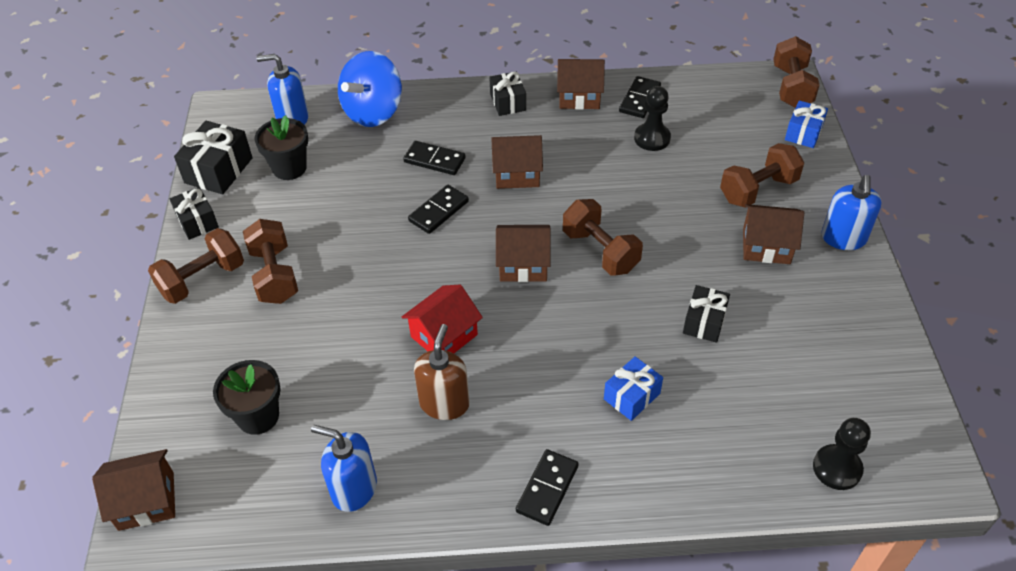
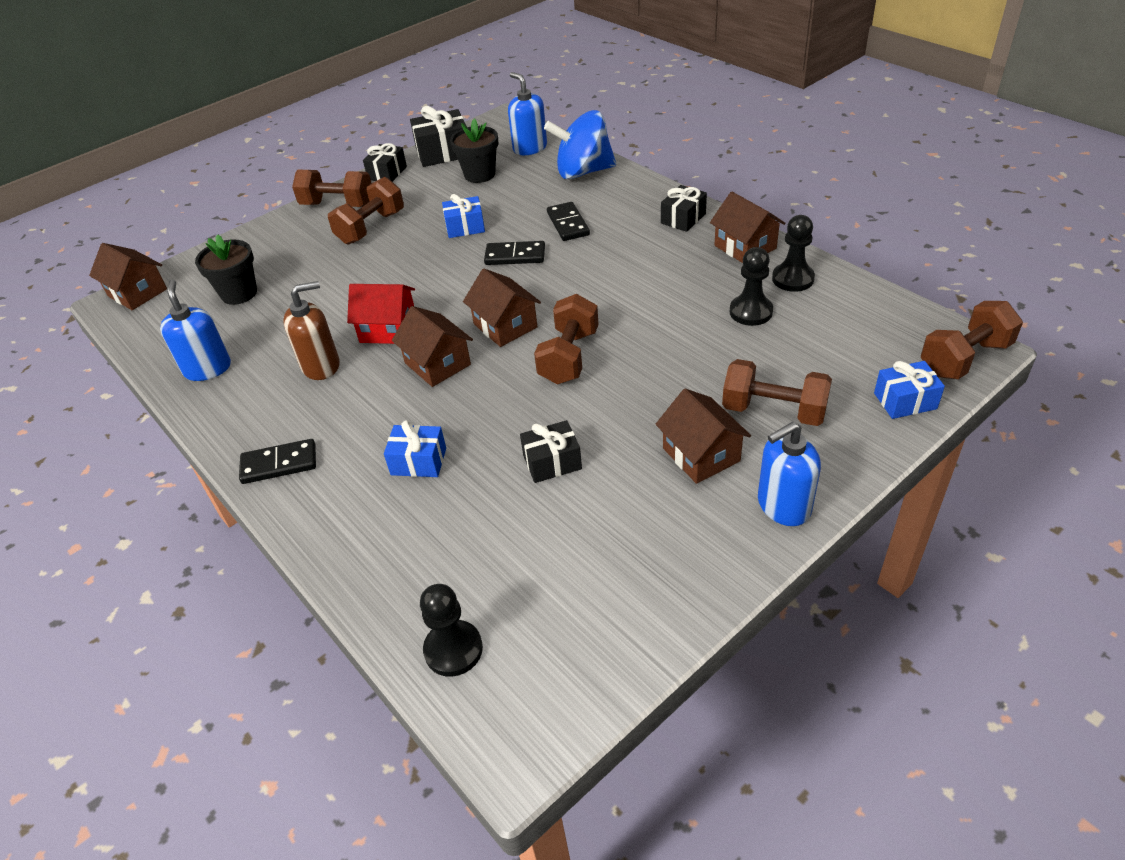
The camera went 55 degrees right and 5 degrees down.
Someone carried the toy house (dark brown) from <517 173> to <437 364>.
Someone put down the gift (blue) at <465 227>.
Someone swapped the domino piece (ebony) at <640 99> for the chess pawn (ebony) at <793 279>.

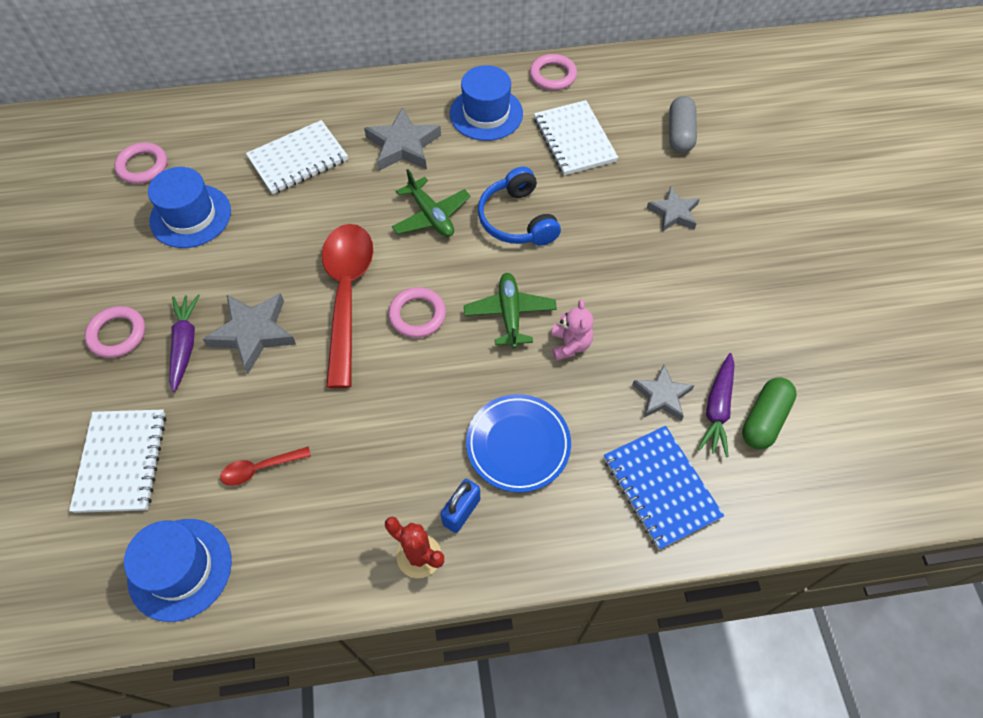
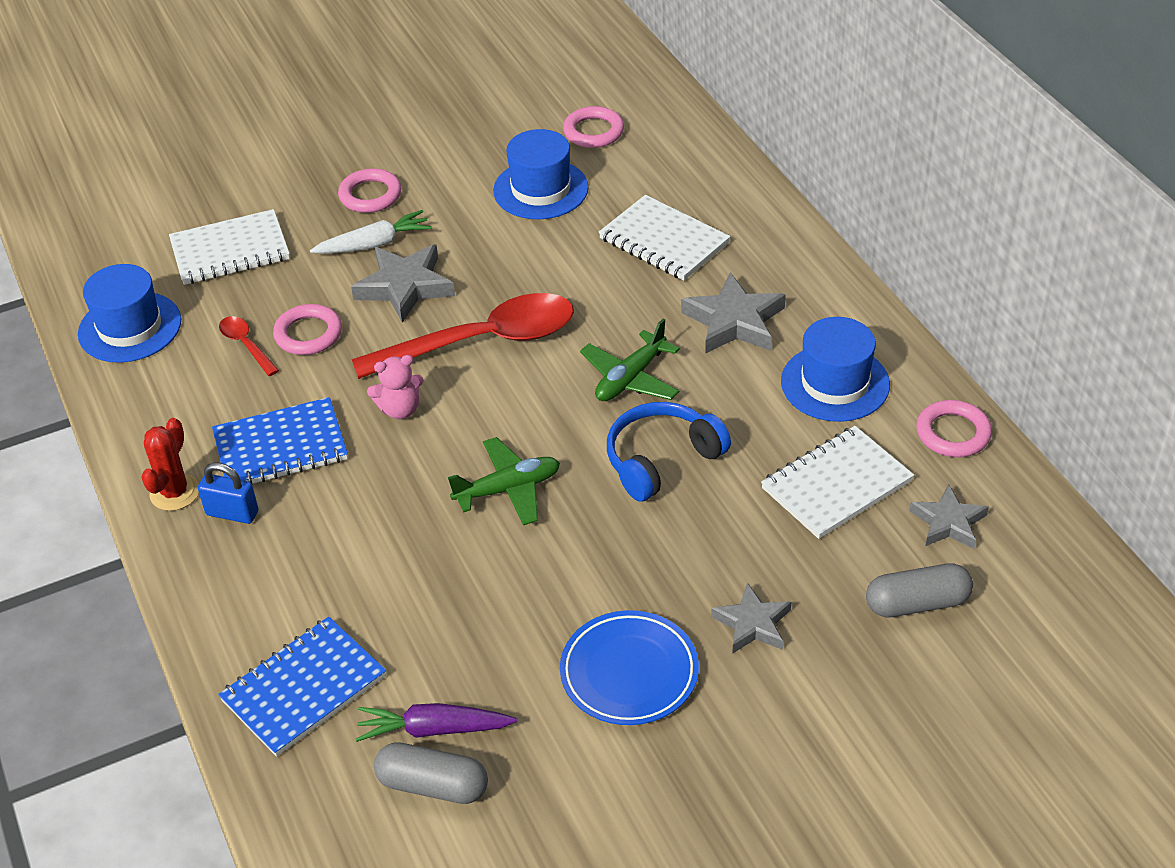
The camera went 75 degrees right and 15 degrees down.
Someone put down the notebook (blue) at <280 447>.
Someone carried the torus (pink) from <417 315> to <308 334>.
Someone repainted the carrot (violet) at <185 344>, which became the carrot (pure white) at <374 244>.
Someone carried the stuffed bear (pink) from <570 345> to <400 409>.
Someone repainted the capsule (emerald) at <764 419>, which became the capsule (ash-grey) at <433 785>.
Someone carried the plate (blue) from <518 445> to <629 673>.
Someone carried the star (ash-grey) from <662 396> to <948 522>.

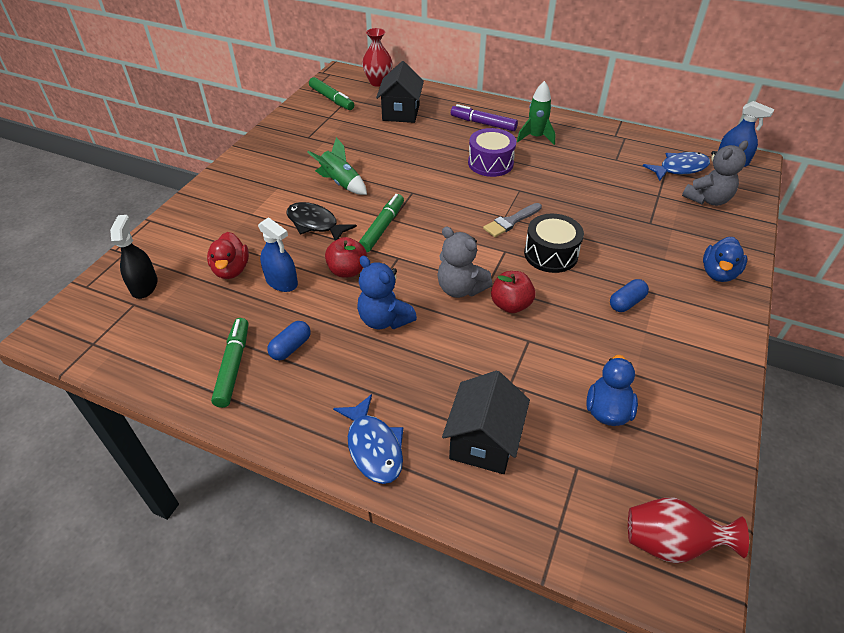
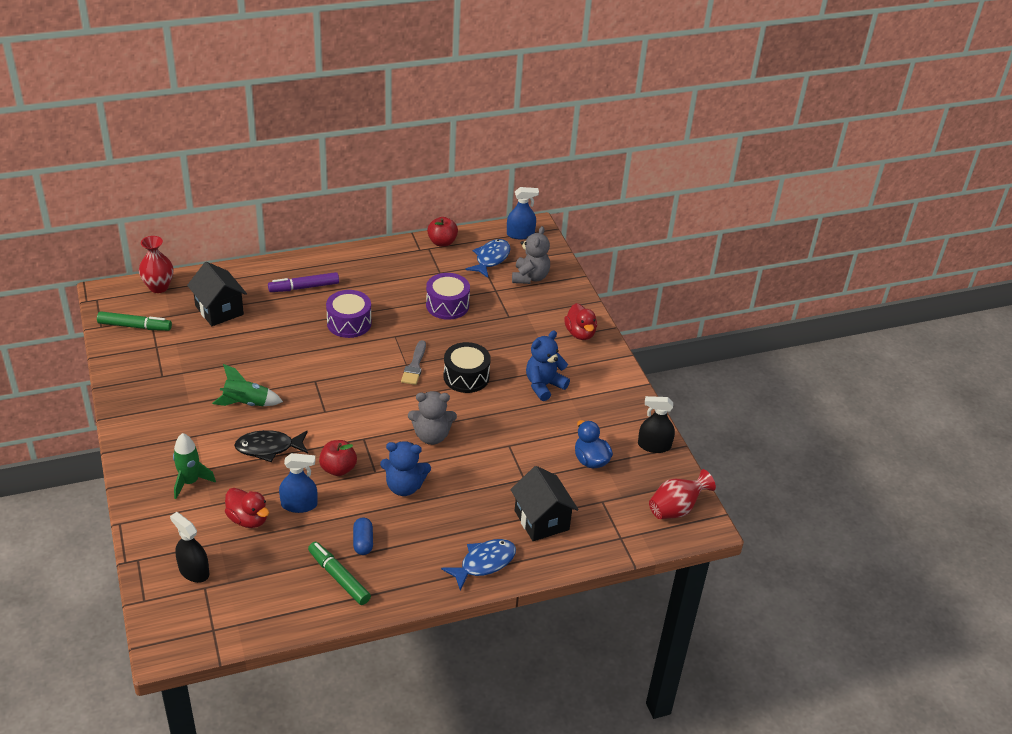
The camera went 45 degrees left and 5 degrees down.
Someone carried the rocket (emerald) from <535 137> to <190 482>.
Someone put down the drum (violet) at <447 305>.
Someone carried the apple fruit (crimson) from <510 305> to <442 242>.
Someone rotated the toy fish (blue) at <373 447> by 60 degrees counterclockwise.
Someone swapped the capsule (blue) at <626 303> for the stuffed bear (blue) at <544 385>.
Someone repainted the rubber duck (blue) at <718 273>, which became the rubber duck (crimson) at <580 333>.
Someone put down the spray cleaner (ebony) at <654 445>.
Someone took away the felt pen (emerald) at <382 227>.

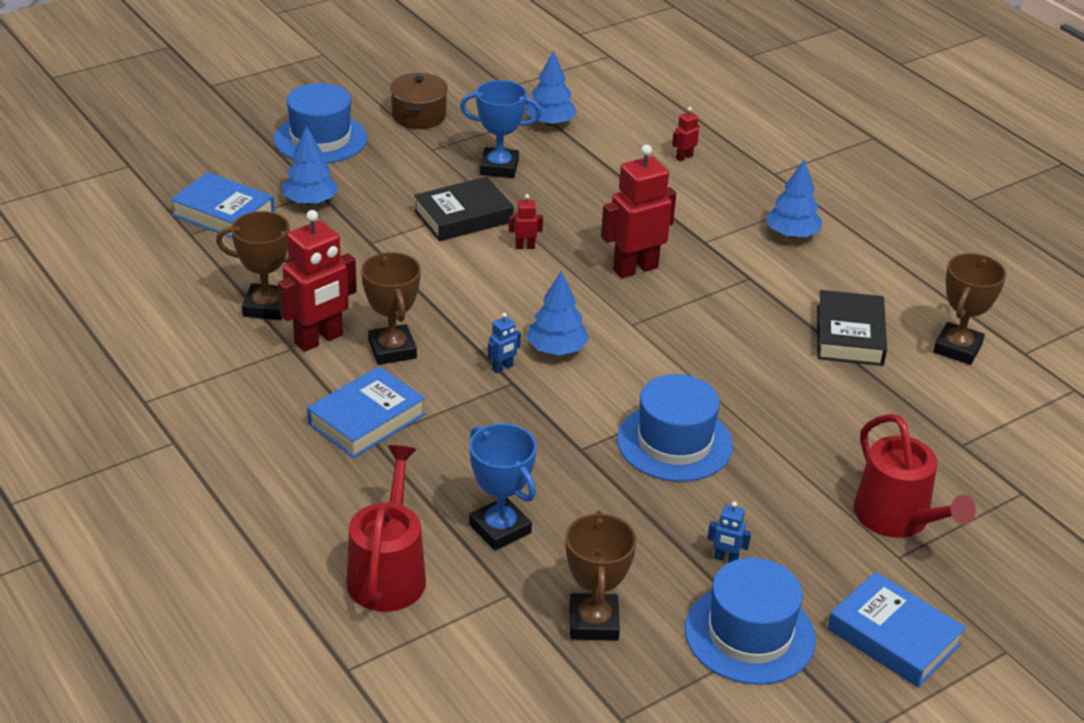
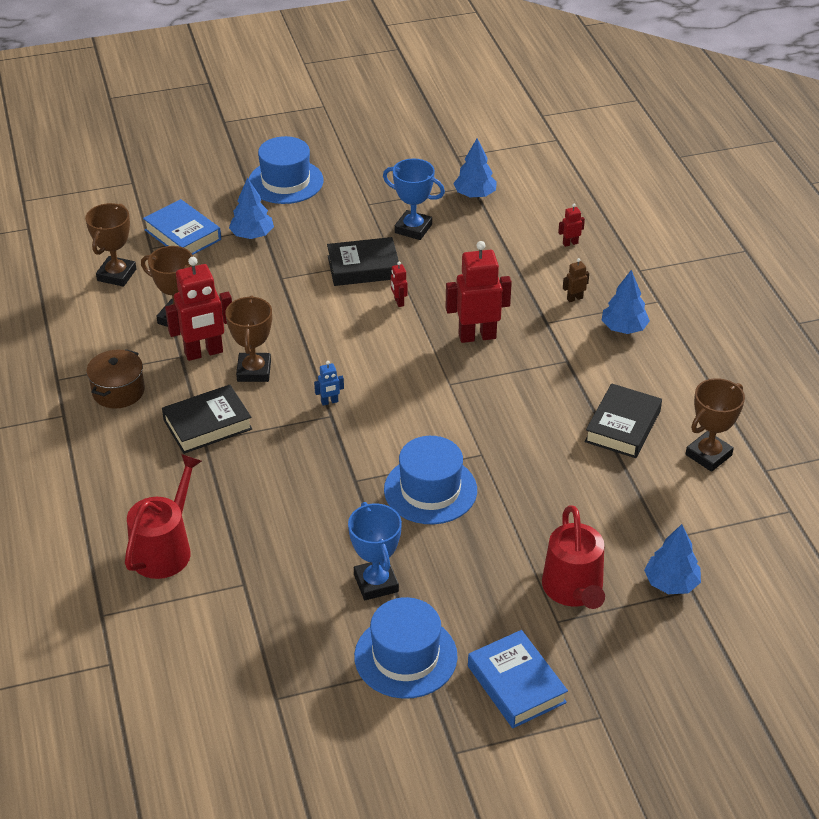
The camera went 20 degrees right and 5 degrees up.
Someone carried the trophy (dark brown) from <593 622> to <117 275>.
Someone carried the pot (dark brown) from <419 116> to <118 391>.
Someone repainted the hardback (blue) at <366 419>, which became the hardback (ebony) at <207 424>.
Someone carried the trophy (blue) from <500 529> to <376 583>.
Someone rotated the robot figure (crimson) at <525 247> by 120 degrees counterclockwise.
Someone put down the robot figure (dark brown) at <574 298>.
Someone carried the fir tree (blue) from <556 349> to <671 583>.
Someone took away the robot figure (blue) at <725 559>.

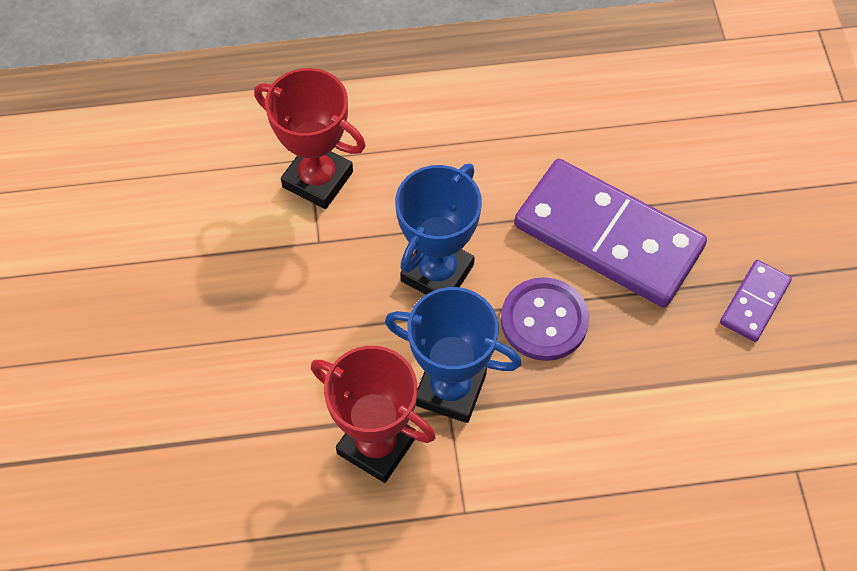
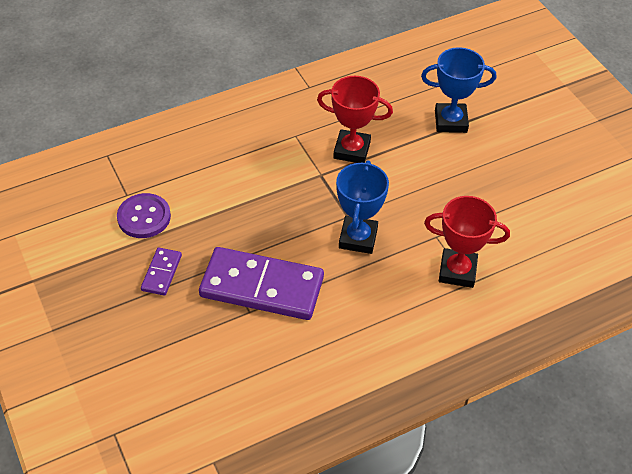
The camera went 160 degrees right and 10 degrees down.
Someone carried the button (violet) from <544 320> to <144 217>.
Someone carried the trophy (blue) from <450 390> to <450 121>.

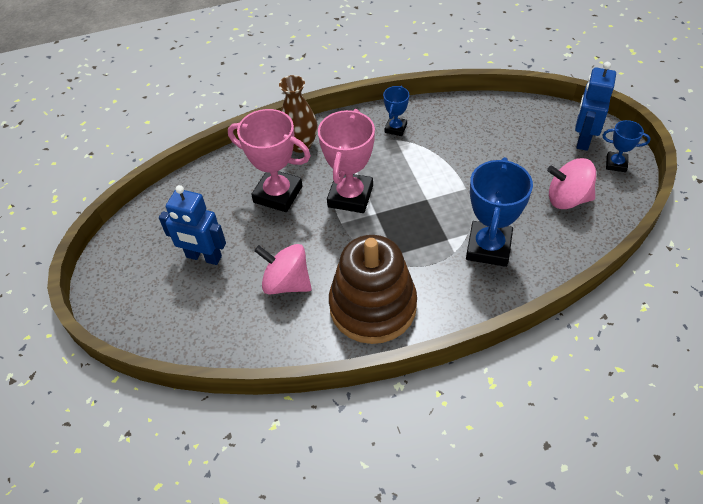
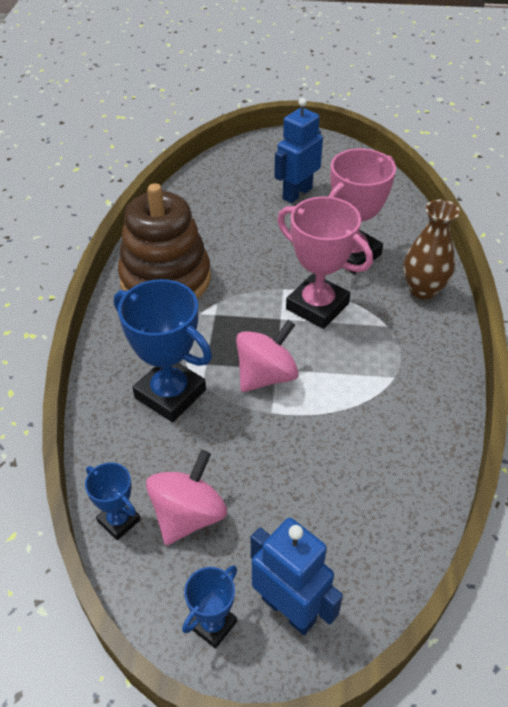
The camera went 110 degrees right and 5 degrees down.
Someone carried the trophy (blue) from <395 128> to <119 520>.
Someone carried the toy top (pink) from <286 283> to <266 376>.

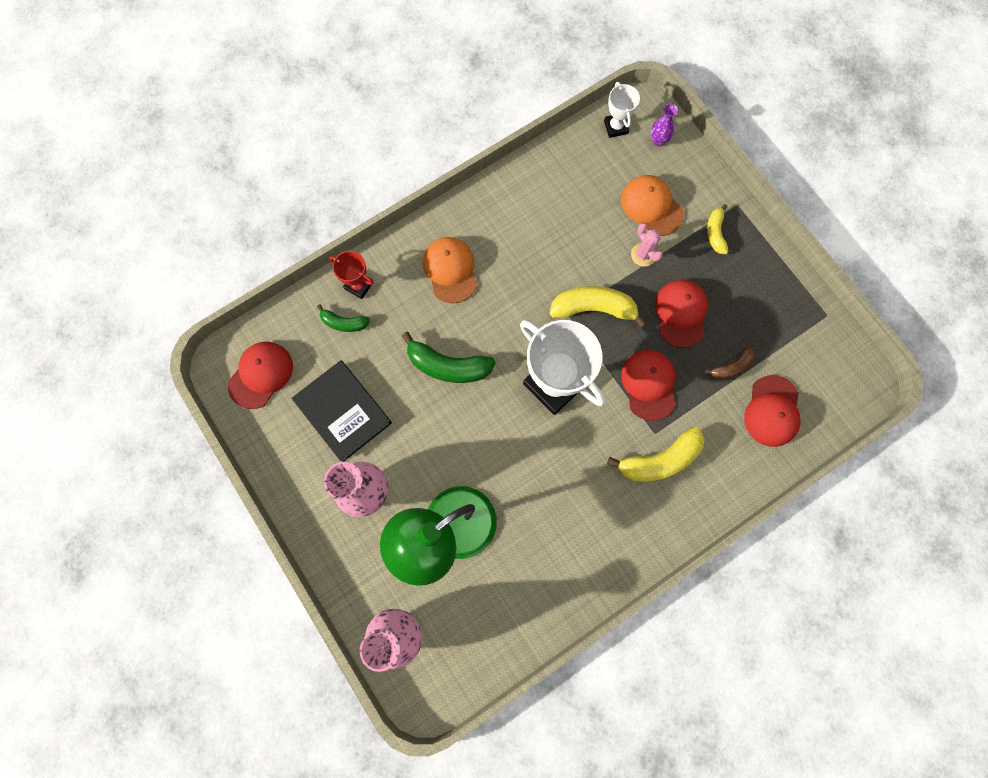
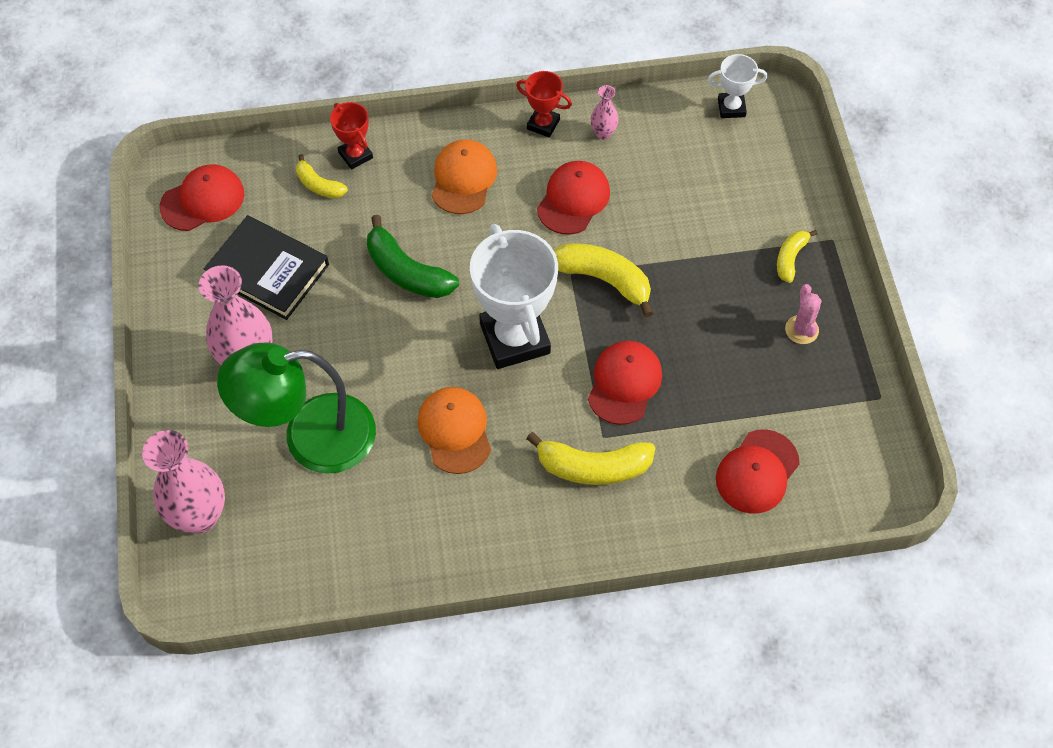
The camera went 25 degrees right and 15 degrees down.
Someone rotated the hardback (ebony) at <343 411> by 45 degrees counterclockwise.
Someone repainted the toy banana (emerald) at <344 323>, which became the toy banana (bright yellow) at <319 185>.
Someone carried the cap (orange-coloured) from <651 206> to <455 431>.
Someone put down the trophy (crimson) at <543 124>.
Someone carried the cap (crimson) from <681 313> to <573 199>.
Someone put down the vase (pink) at <603 133>.
Someone rotated the trophy (pure white) at <616 127> by 75 degrees clockwise.
Someone carried the prickly plant (pink) from <643 254> to <801 330>.
Someone took away the vase (violet) at <658 141>.
Someone took away the toy banana (dark brown) at <732 367>.

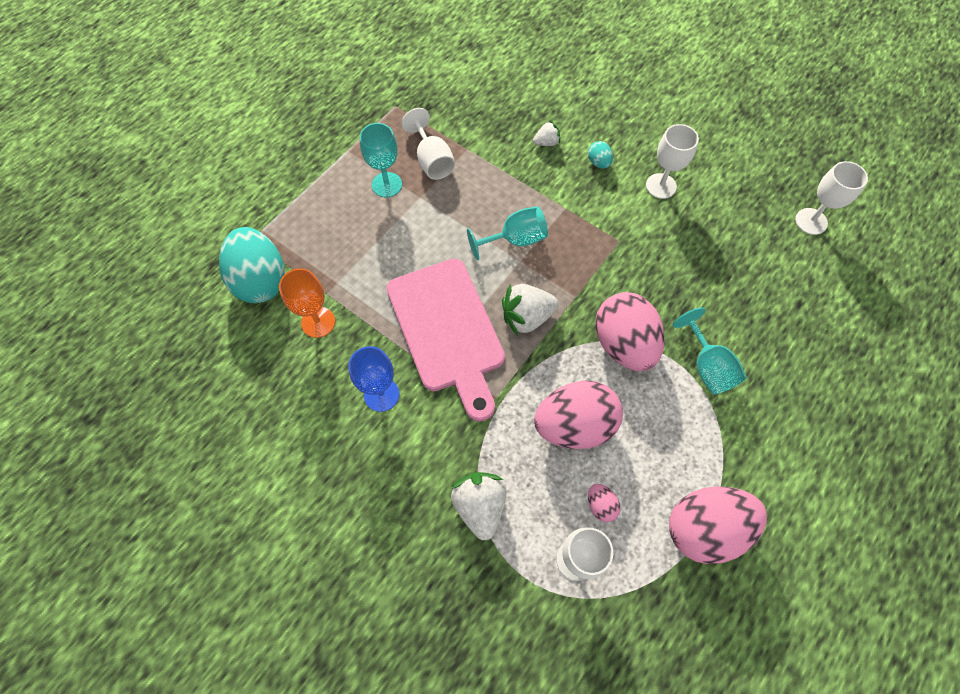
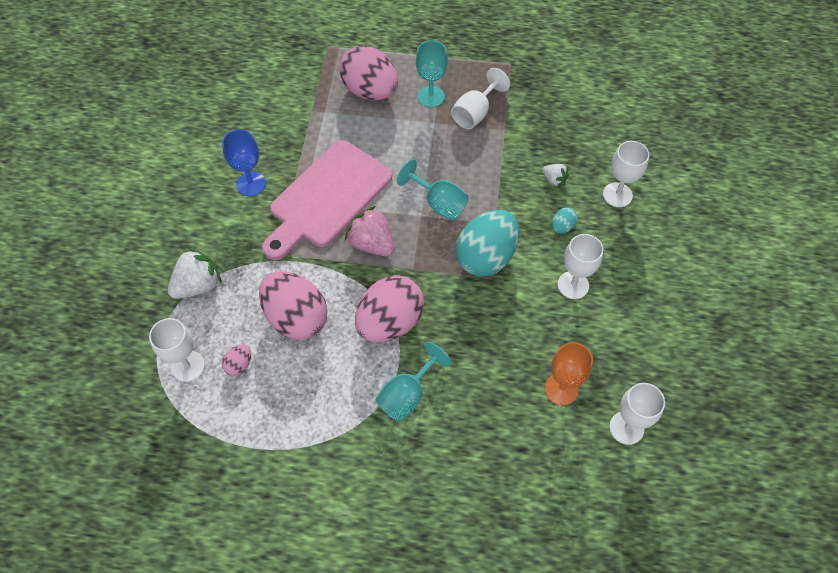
The camera went 60 degrees right and 5 degrees down.
Someone carried the toy egg (pink) from <704 528> to <370 91>.
Someone repainted the strawberry (pure white) at <526 317>, which became the strawberry (pink) at <371 244>.
Someone carried the toy egg (aqua) from <261 280> to <486 257>.
Someone carried the wine glass (orange-coloured) from <318 322> to <561 389>.
Someone put down the wine glass (pure white) at <617 195>.

